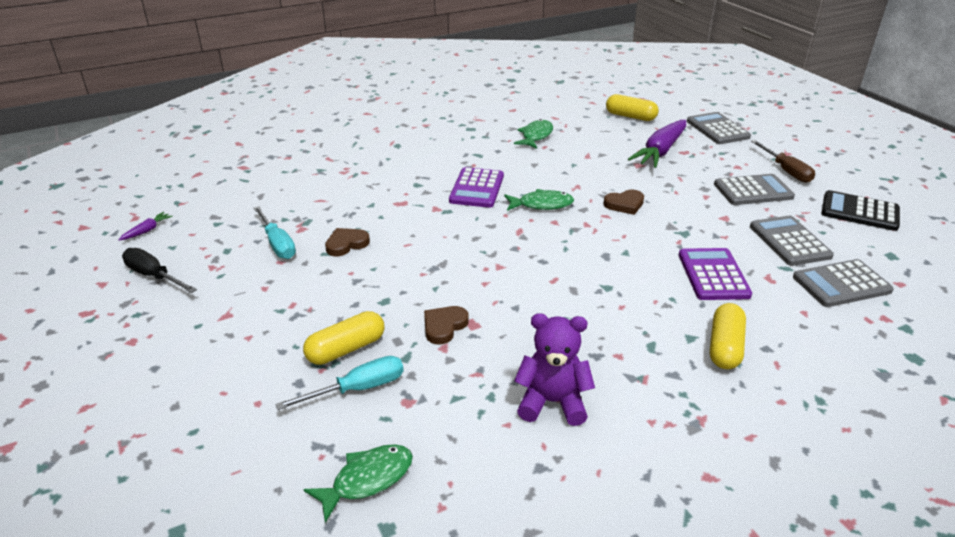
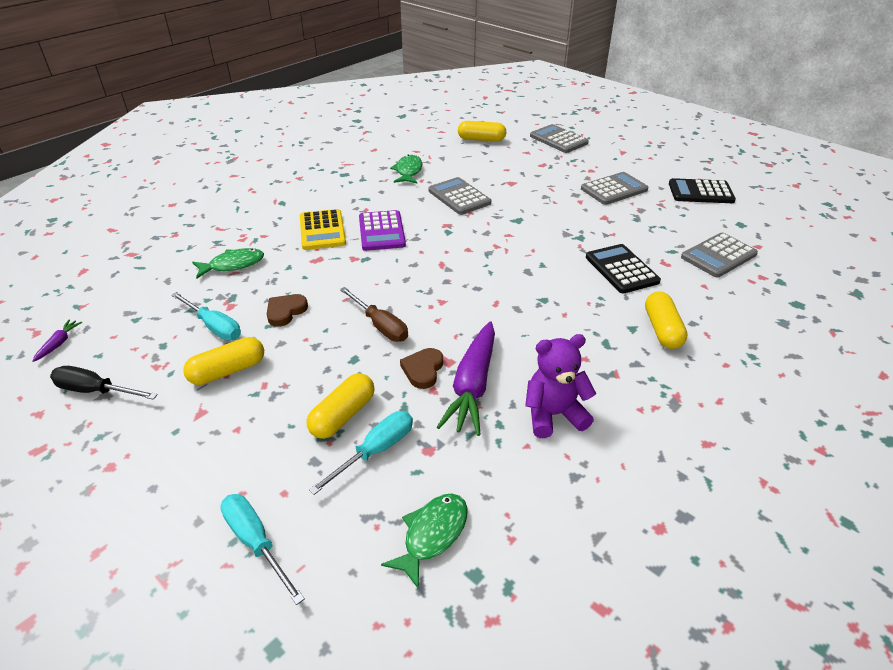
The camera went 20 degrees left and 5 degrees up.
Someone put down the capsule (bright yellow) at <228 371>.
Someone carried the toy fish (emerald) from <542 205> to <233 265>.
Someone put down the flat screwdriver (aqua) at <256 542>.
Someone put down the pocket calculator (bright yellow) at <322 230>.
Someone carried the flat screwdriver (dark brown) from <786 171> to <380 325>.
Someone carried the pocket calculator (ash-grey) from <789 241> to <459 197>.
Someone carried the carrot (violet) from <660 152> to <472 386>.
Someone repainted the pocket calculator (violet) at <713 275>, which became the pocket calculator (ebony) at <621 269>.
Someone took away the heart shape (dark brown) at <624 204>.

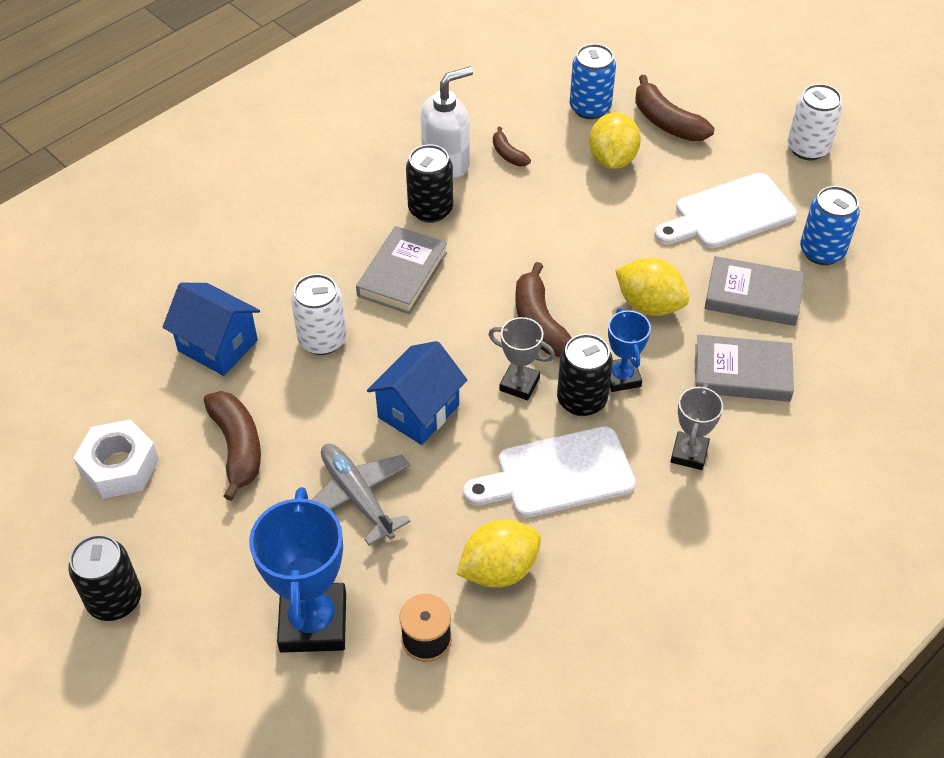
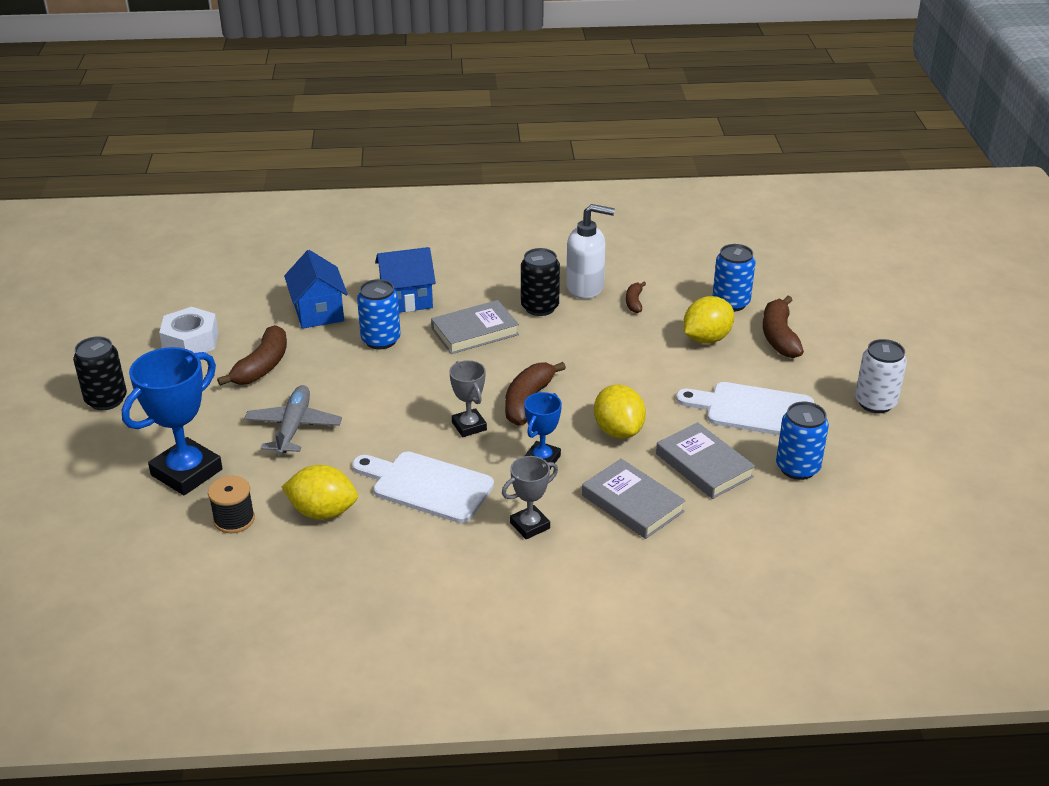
The camera went 40 degrees right and 15 degrees down.
Someone repainted the can (pure white) at <322 340>, which became the can (blue) at <381 340>.
Someone carried the toy house (blue) from <418 411> to <407 300>.
Someone took away the can (ebony) at <581 400>.

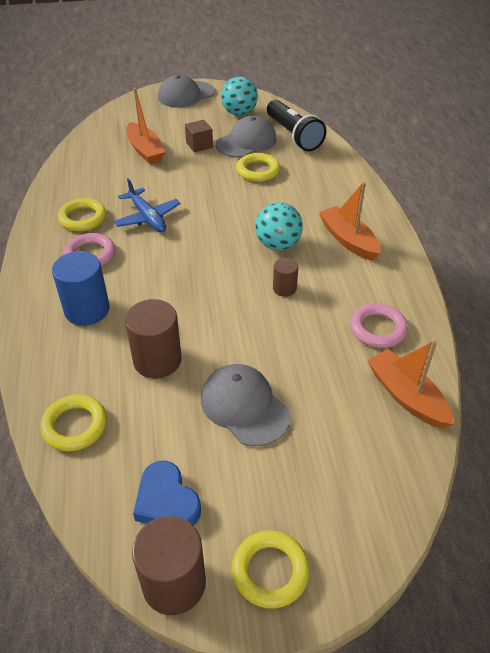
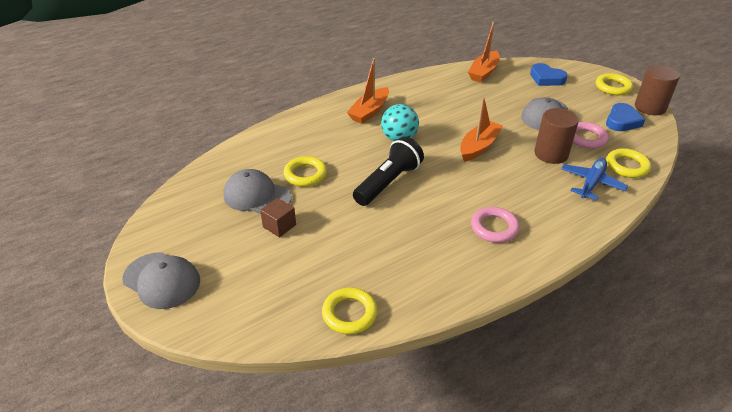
The camera went 115 degrees left and 5 degrees down.
Someone carried the torus (bright yellow) from <83 218> to <349 314>.
Someone carried the pocket torch (ebony) from <293 136> to <388 182>.
Someone carried the toy boat (orange-coloured) from <145 150> to <479 146>.
Someone put down the heart shape (blue) at <546 78>.
Someone carried the aeroplane (blue) from <147 217> to <591 183>.
Someone carried the torus (pink) from <377 329> to <586 138>.
Someone took away the solid cylinder (blue) at <87 310>.
Someone took away the sphere (aqua) at <239 113>.
Someone took away the solid cylinder (dark brown) at <284 288>.

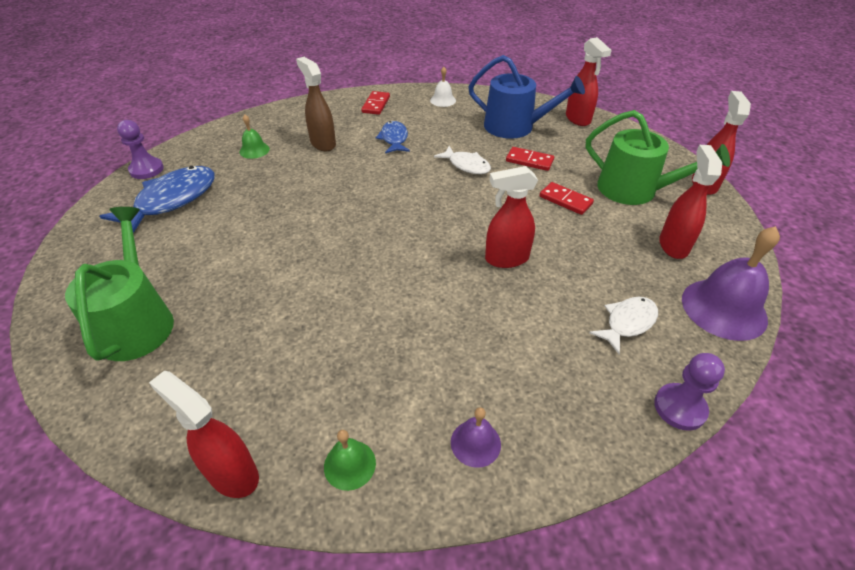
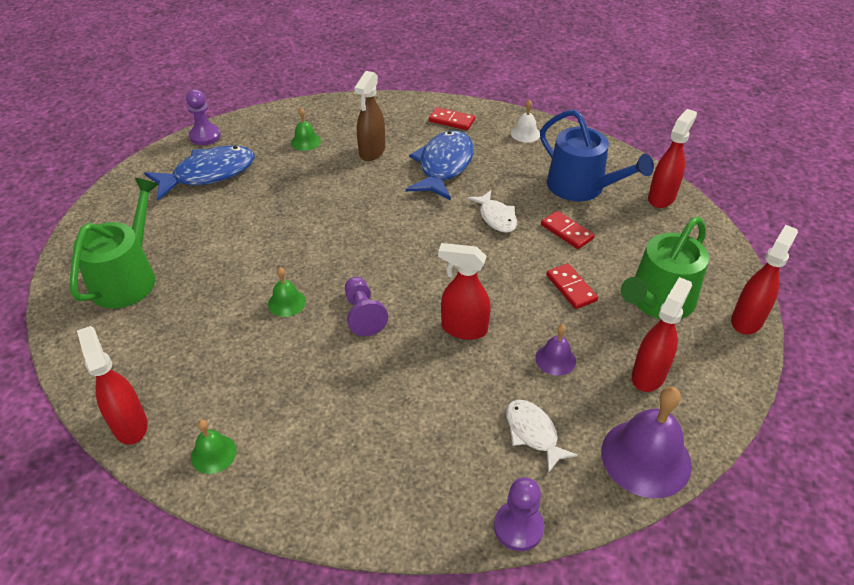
The camera went 25 degrees right and 0 degrees up.
Someone put down the school bell (emerald) at <286 302>.
Someone put down the chess pawn (violet) at <363 314>.
Someone rotated the spray cleaner (dark brown) at <323 143> by 150 degrees counterclockwise.
Someone scaled the toy fish (blue) at <394 139> by 1.74.
Someone rotated the domino piece (crimson) at <376 104> by 75 degrees clockwise.
Someone rotated the toy fish (pure white) at <627 323> by 105 degrees counterclockwise.
Someone carried the school bell (violet) from <475 443> to <555 359>.
Someone rotated the watering can (emerald) at <634 190> by 75 degrees clockwise.
Someone rotated the spray cleaner (crimson) at <578 119> by 150 degrees counterclockwise.

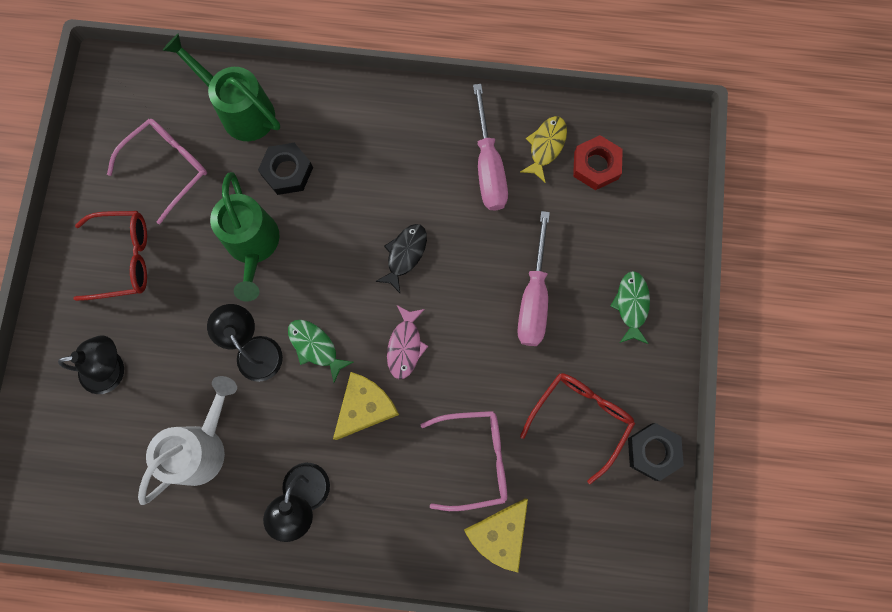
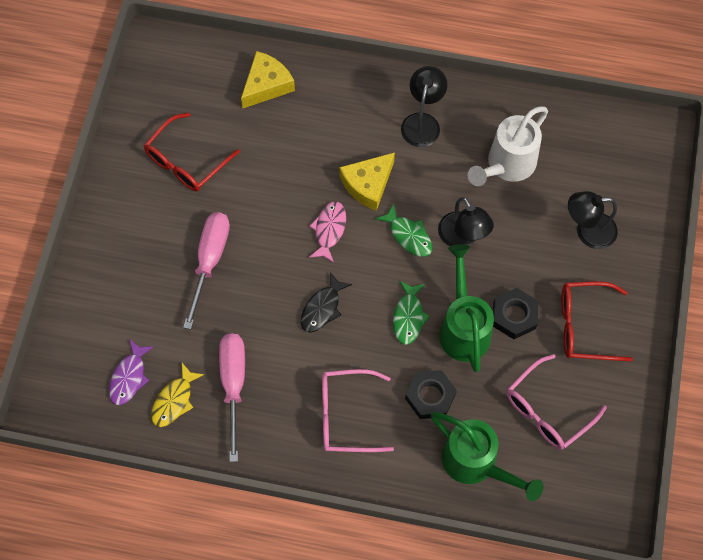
The camera went 175 degrees left and 10 degrees down.
Someone swapped the hexagon nut (crimson) at <596 165> for the toy fish (violet) at <129 377>.
Someone carried the eyeglasses (pink) from <473 459> to <347 415>.
Someone carried the toy fish (emerald) from <631 305> to <408 317>.
Someone carried the hexagon nut (ebony) from <653 451> to <514 316>.

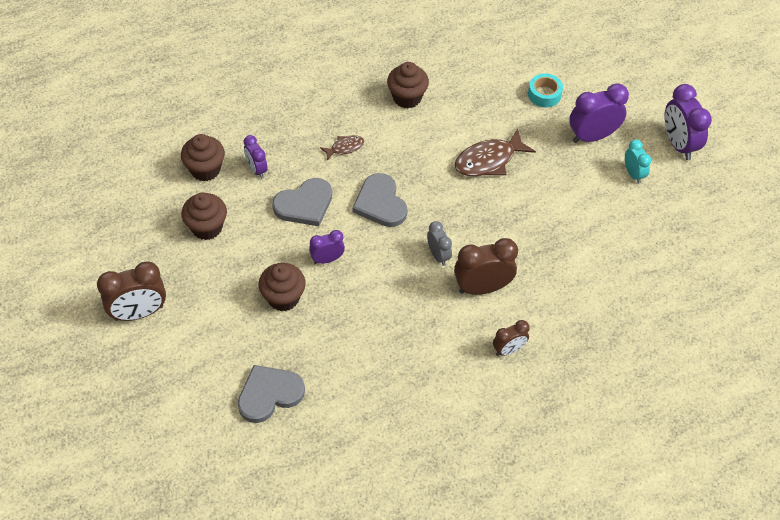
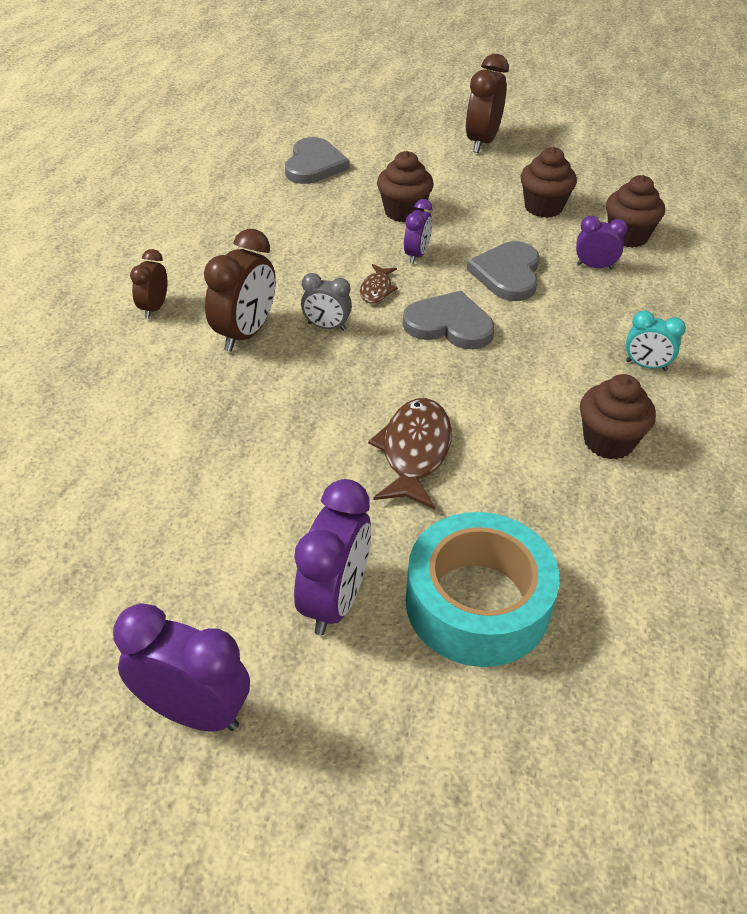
The camera went 130 degrees right and 10 degrees down.
Someone carried the toy fish (dark brown) from <345 147> to <377 289>.
Someone scaled the sticky tape (aqua) at <544 94> by 2.08.
Someone carried the clock (aqua) from <633 174> to <646 365>.

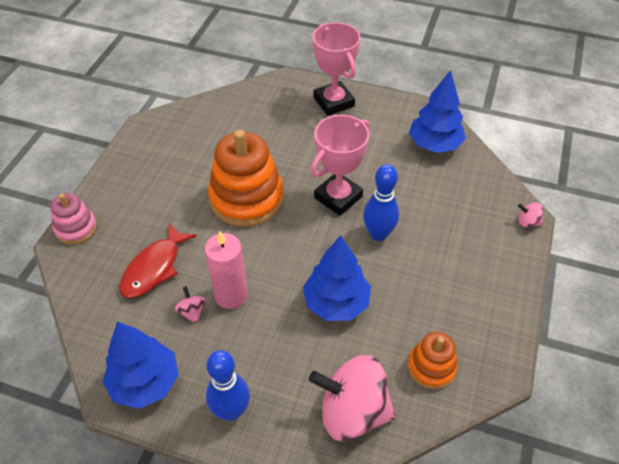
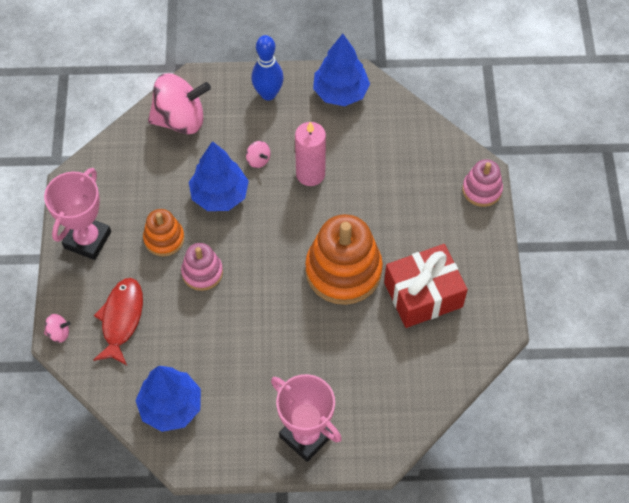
The camera went 160 degrees right and 10 degrees up.
Someone carried the trophy (pink) from <338 197> to <87 240>.
Someone carried the toy fish (crimson) from <154 268> to <121 319>.
Someone carried the ring stacker (orange-coloured) from <431 367> to <164 239>.
Someone swapped the bowling pin (blue) at <378 234> for the ring stacker (pink) at <202 272>.
Someone carried the toy top (pink) from <192 312> to <258 160>.
Someone put down the gift (crimson) at <423 294>.

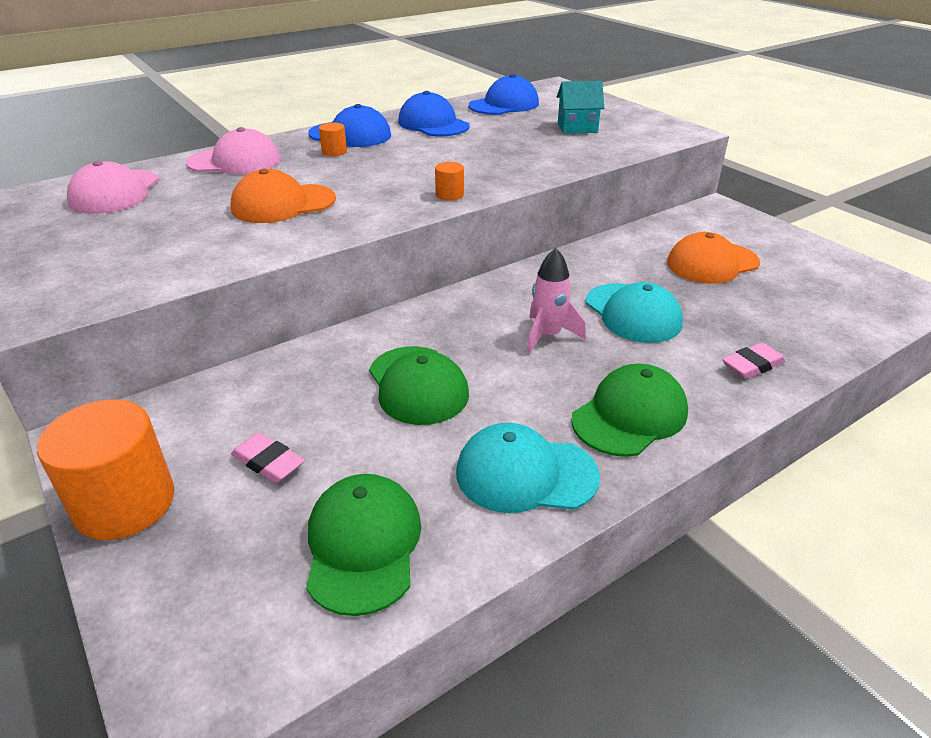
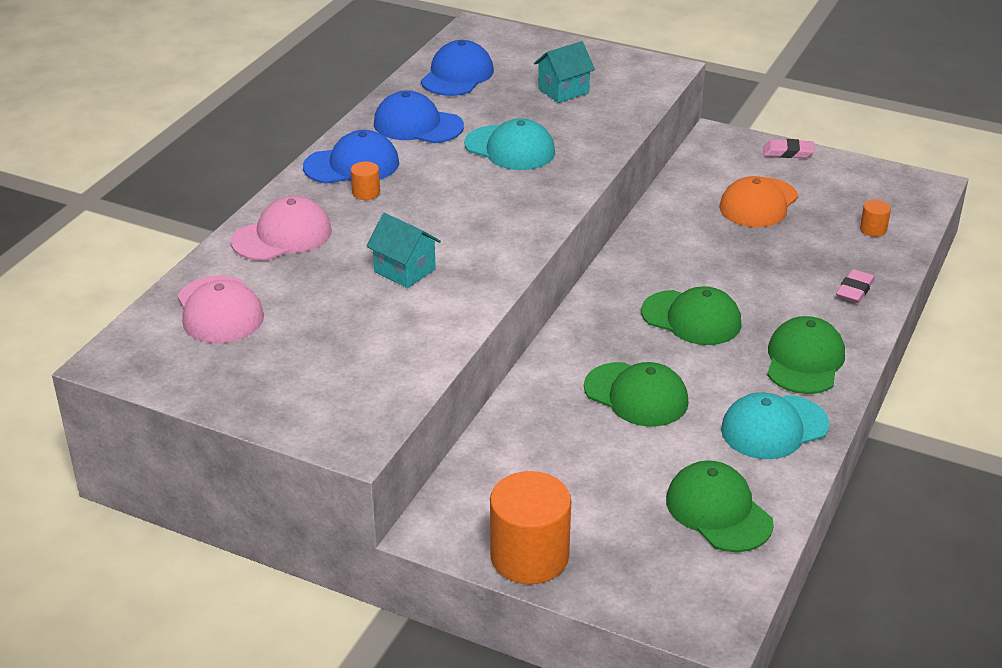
The camera went 30 degrees left and 0 degrees up.
Someone swapped the cap (orange-coloured) at <283 204> for the toy house (aqua) at <404 270>.
Someone carried the cap (aqua) from <633 313> to <510 148>.
Someone swapped the rocket (pink) at <548 336> for the cap (emerald) at <691 318>.
Someone carried the eraser (pink) from <268 462> to <788 152>.
Someone carried the solid cylinder (orange-coloured) from <449 195> to <873 229>.

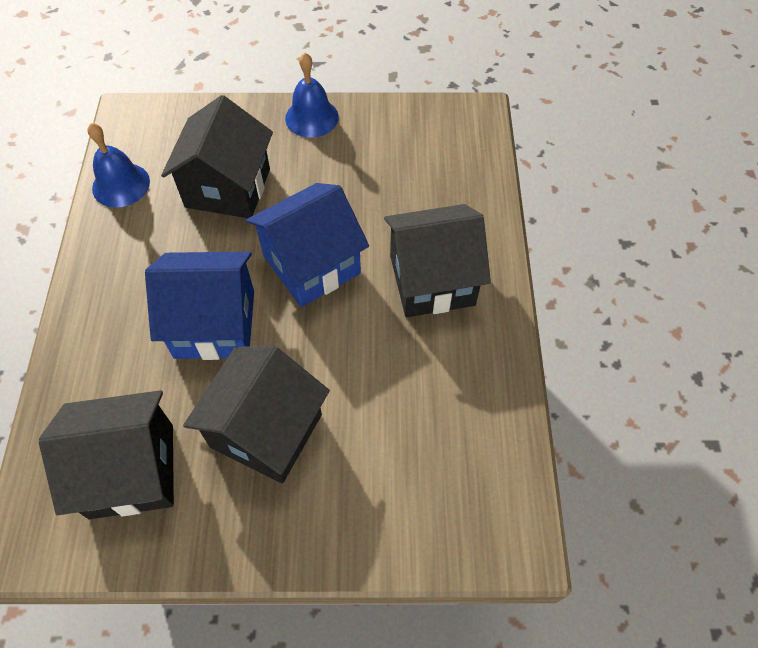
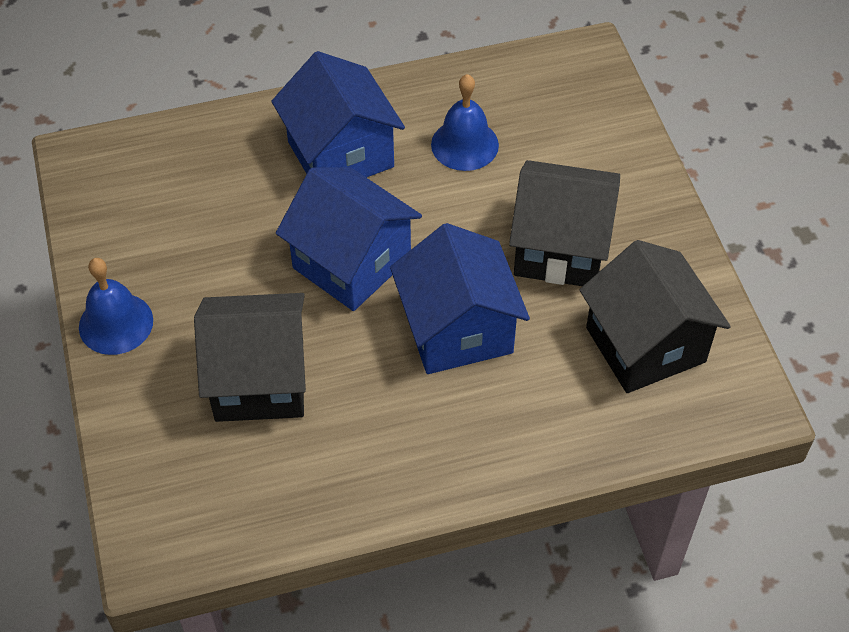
The camera went 105 degrees left and 5 degrees down.
Someone repainted the toy house (ebony) at <432 280>, which became the toy house (blue) at <340 154>.
Someone carried the school bell (blue) from <121 185> to <464 144>.

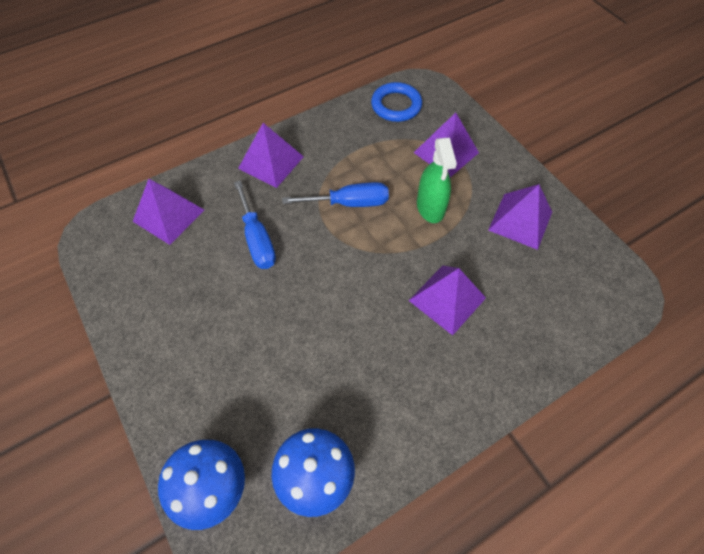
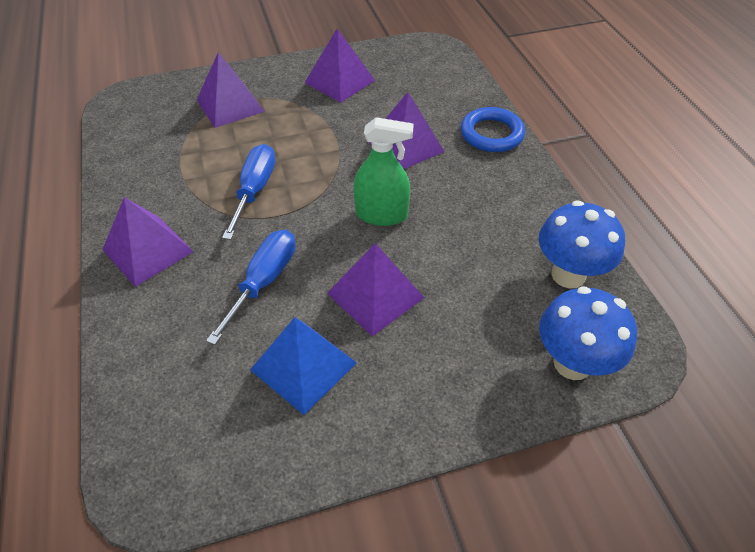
The camera went 75 degrees left and 10 degrees down.
Someone rotated the flat screwdriver (blue) at <257 239> by 60 degrees counterclockwise.
Someone put down the pyramid shape (blue) at <303 366>.
Someone carried the pyramid shape (violet) from <168 215> to <375 295>.
Someone carried the spray cleaner (emerald) from <430 207> to <381 214>.
Someone carried the torus (blue) from <396 105> to <491 134>.

